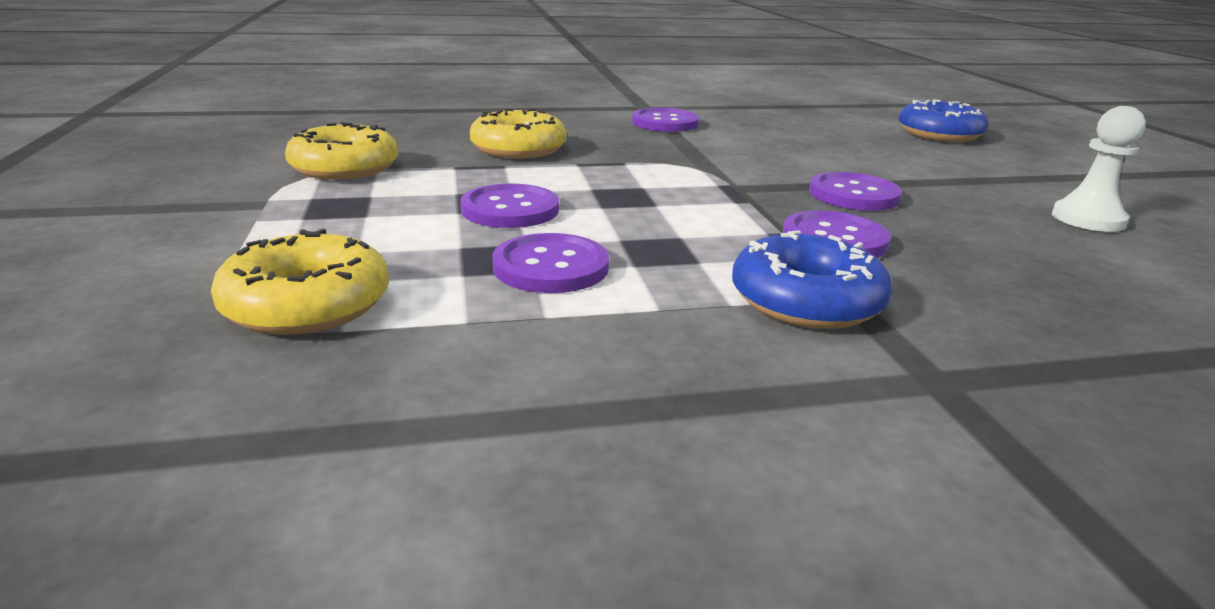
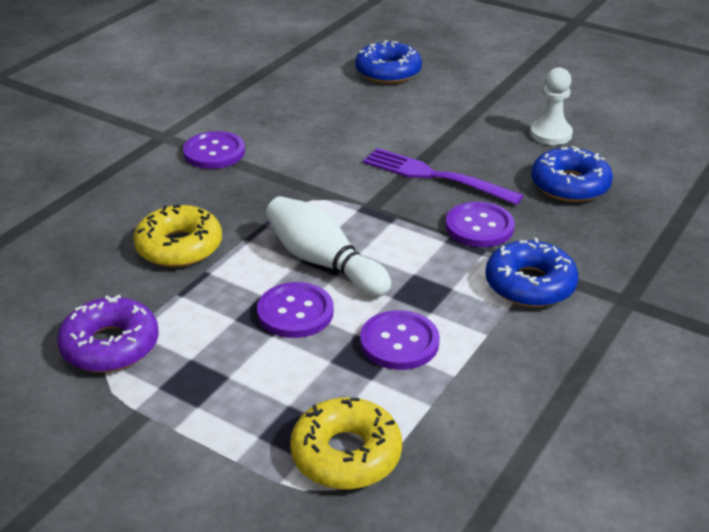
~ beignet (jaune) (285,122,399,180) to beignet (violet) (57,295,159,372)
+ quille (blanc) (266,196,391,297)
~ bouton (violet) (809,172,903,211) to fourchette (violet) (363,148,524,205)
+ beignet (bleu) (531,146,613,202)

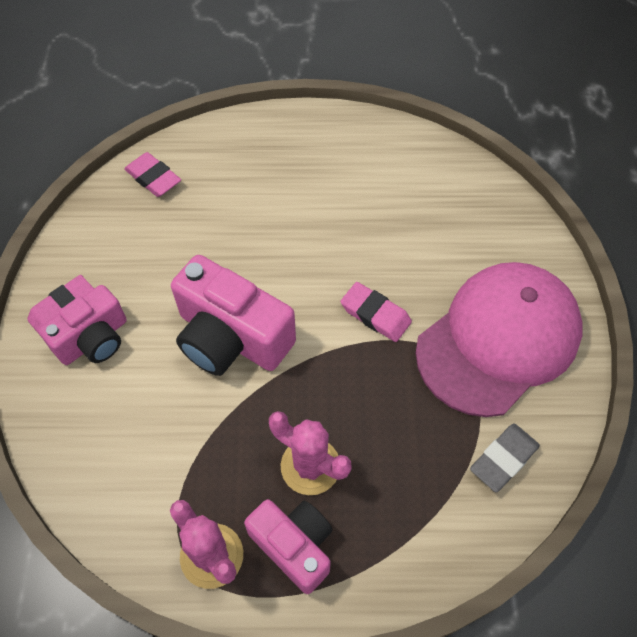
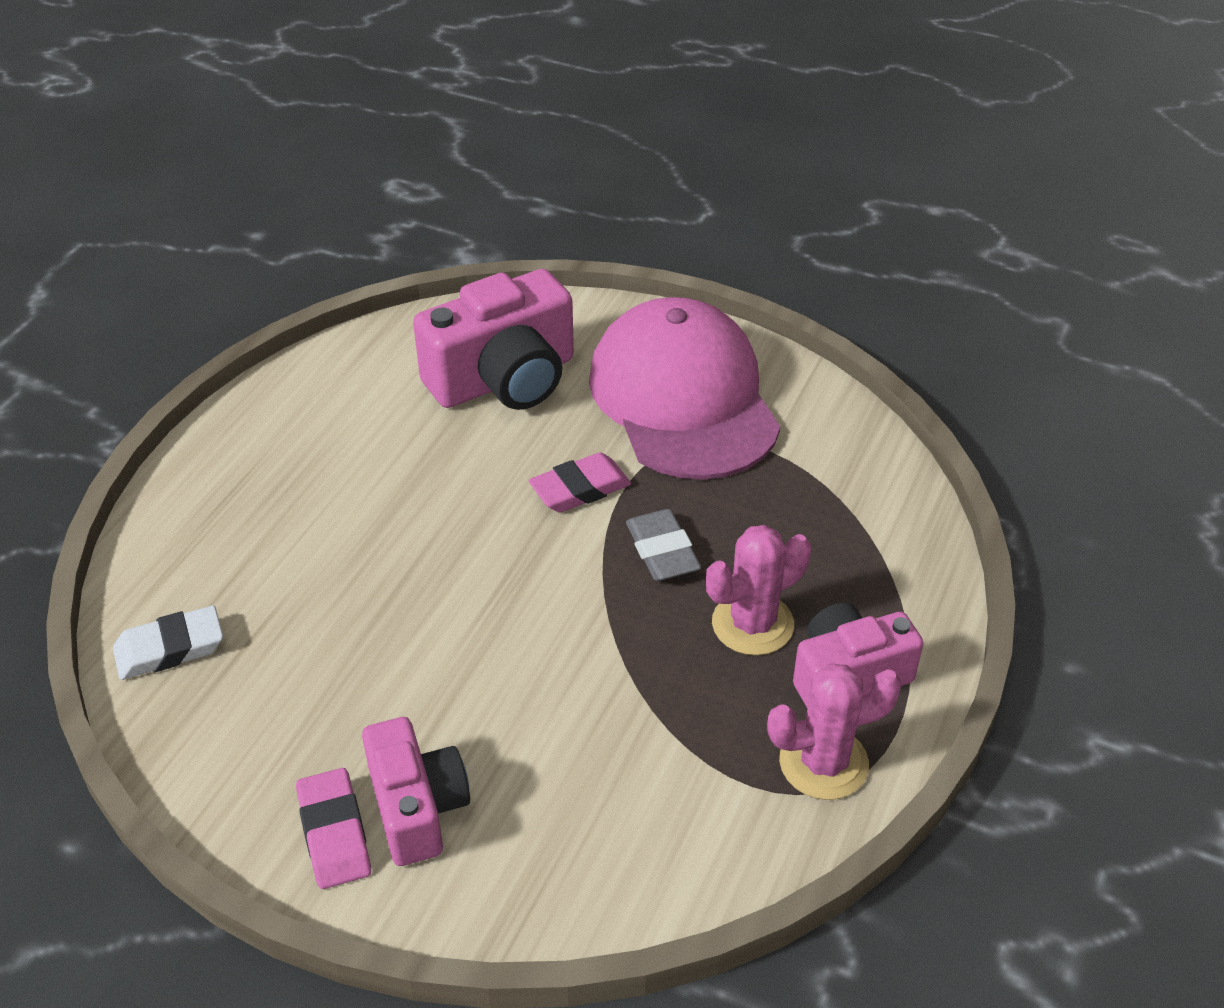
~ gomme (rose) (124,152,181,197) to gomme (blanc) (113,606,223,680)
~ appareil photo (rose) (171,255,296,376) to (413,269,574,410)
~ gomme (gris) (470,424,540,492) to (626,509,701,581)

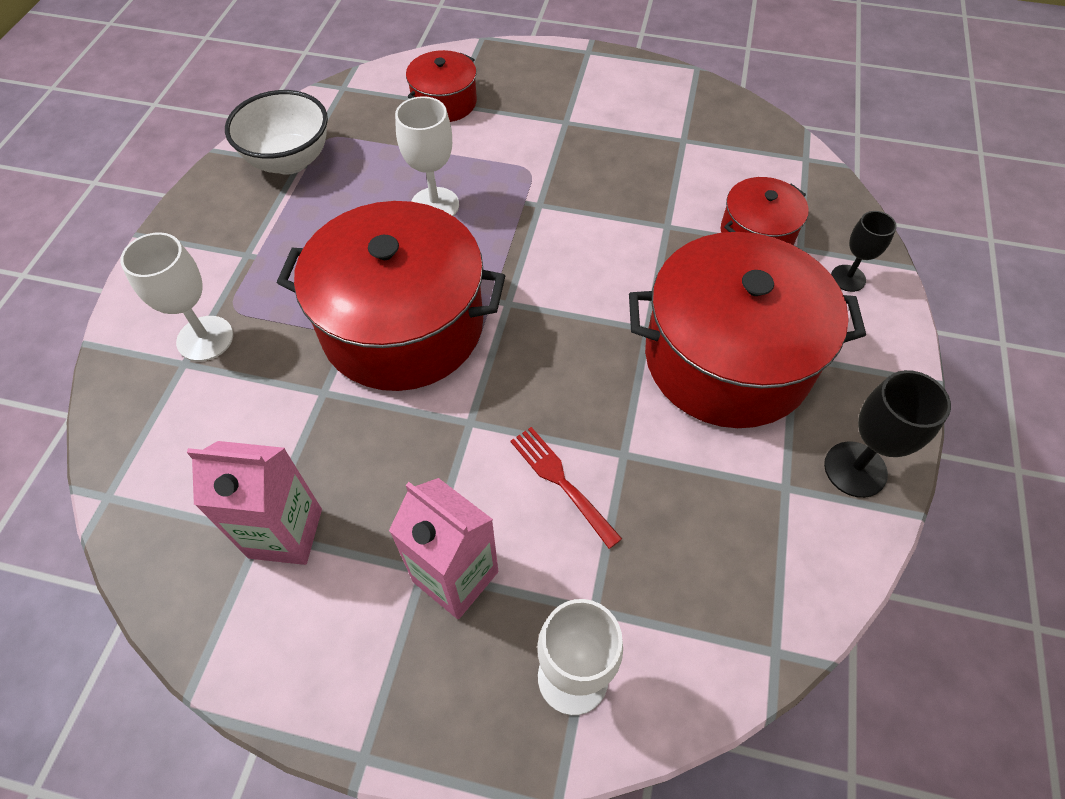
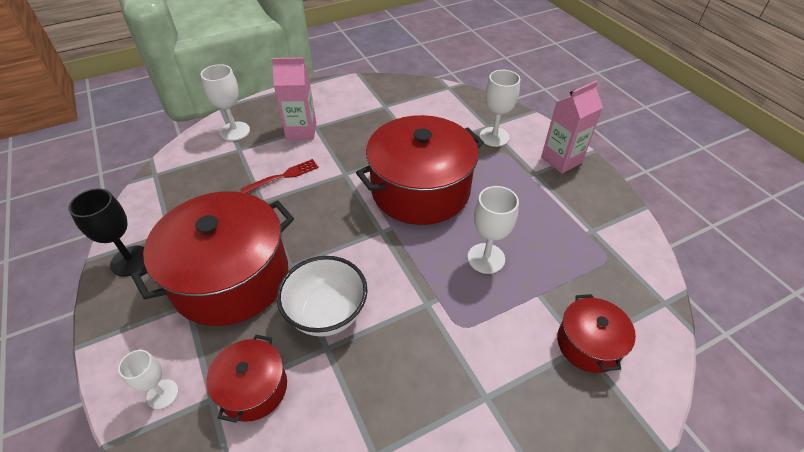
~ verre à pied (noir) (831,211,897,292) to verre à pied (blanc) (118,350,179,409)
~ fourchette (rouge) (510,427,622,549) = (241,159,319,193) 45 degrees counterclockwise
~ bol (blanc) (225,90,328,175) to (277,256,368,336)
~ brique de lait (rose) (186,441,322,565) to (541,81,603,173)

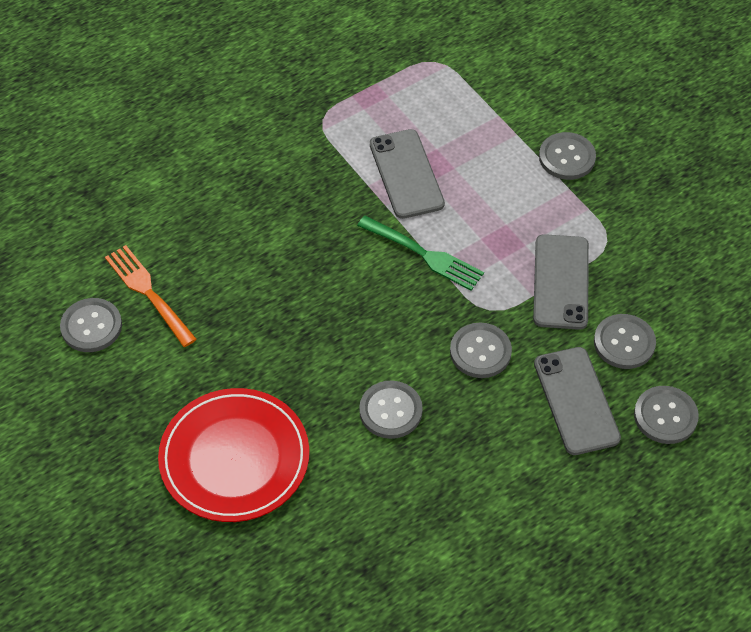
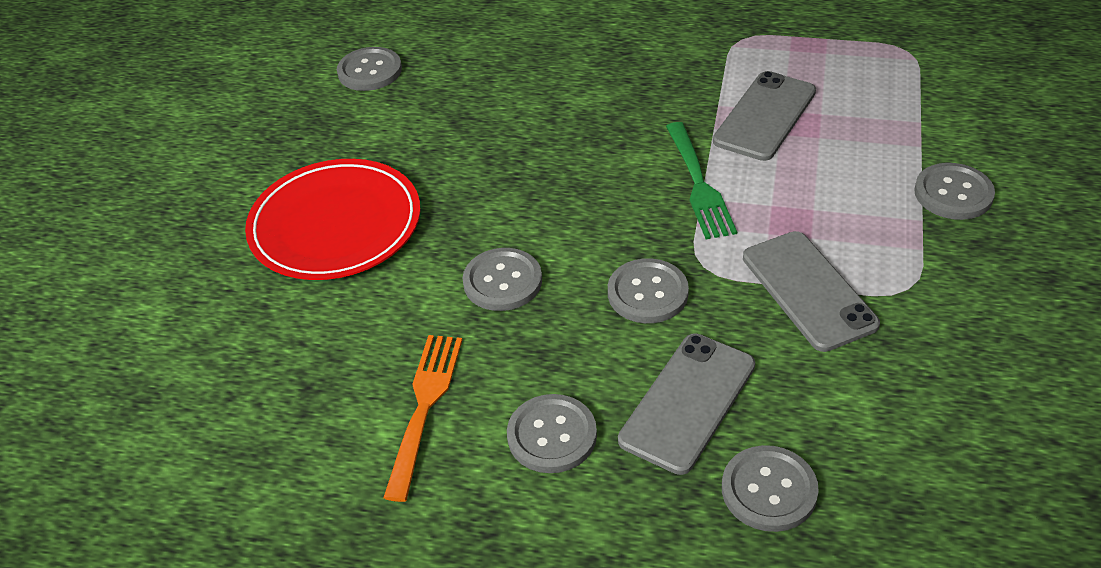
~ fourchette (orange) (105,245,197,347) to (383,335,462,502)
~ bouton (gris) (594,314,656,369) to (507,394,597,473)
~ téléphone (gris) (533,234,589,330) = (743,231,880,352) 75 degrees counterclockwise

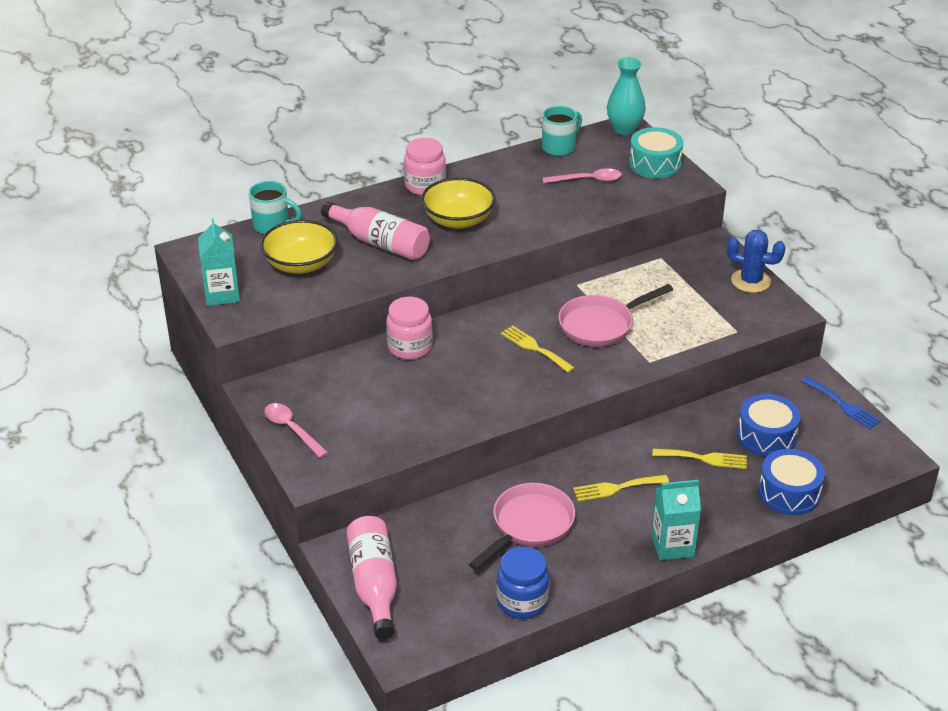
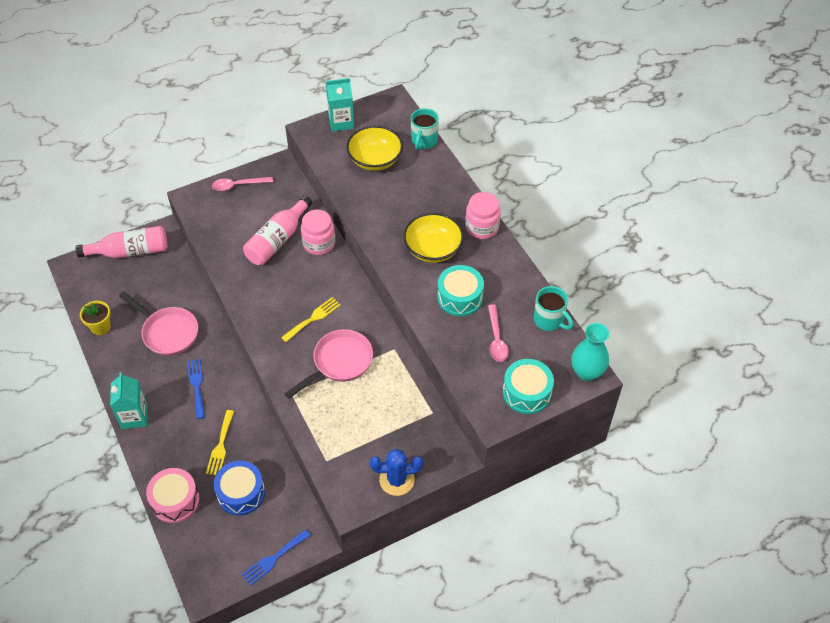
~ bocal (bleu) (497,546,549,619) to pot de fleurs (jaune) (80,301,111,335)
~ tambour (bleu) (758,449,825,515) to tambour (rose) (146,468,199,523)
~ fourchette (jaune) (573,475,669,501) to fourchette (bleu) (187,359,205,419)
~ cuillère (rose) (264,403,328,458) = (212,177,273,191) 150 degrees counterclockwise
~ bouteille (rose) (321,201,430,260) to (243,195,312,265)
~ poêle (rose) (558,284,673,347) = (285,329,373,399) 75 degrees clockwise
~ cactus (bleu) (727,230,786,293) = (370,449,423,496) 60 degrees clockwise
+ tambour (turquoise) (437,265,484,316)

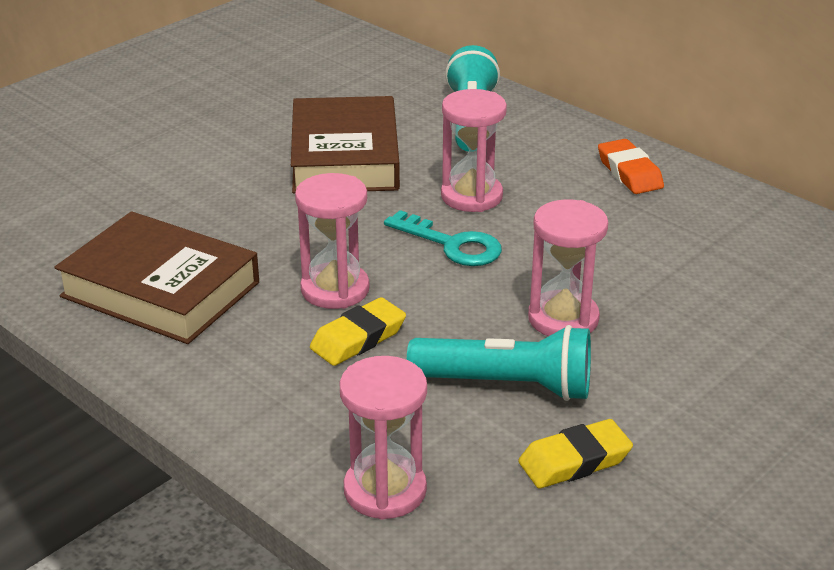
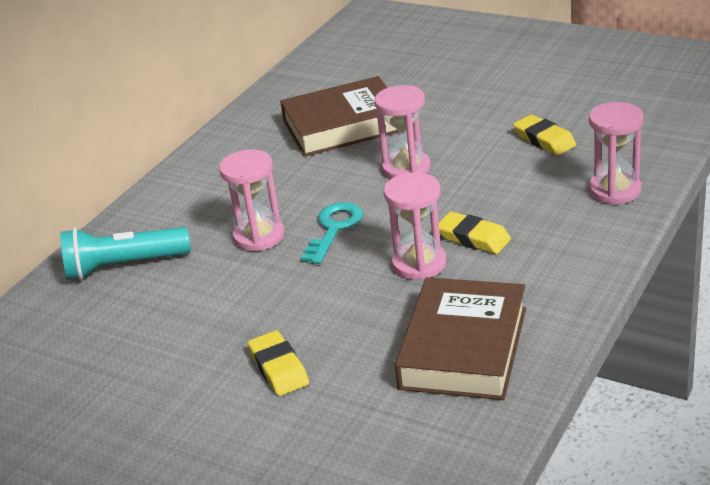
+ gomme (jaune) (248,330,309,396)
~ livre (marron) (291,96,400,193) to (280,76,399,157)
- lampe de poche (turquoise) (407,325,591,401)
- gomme (orange) (598,139,664,194)

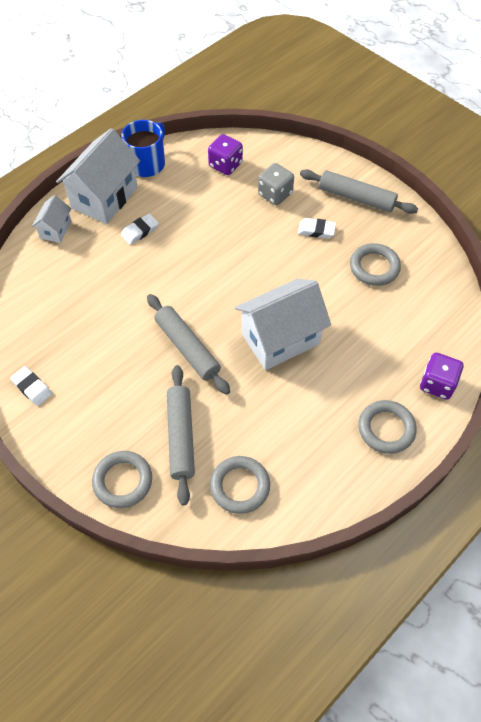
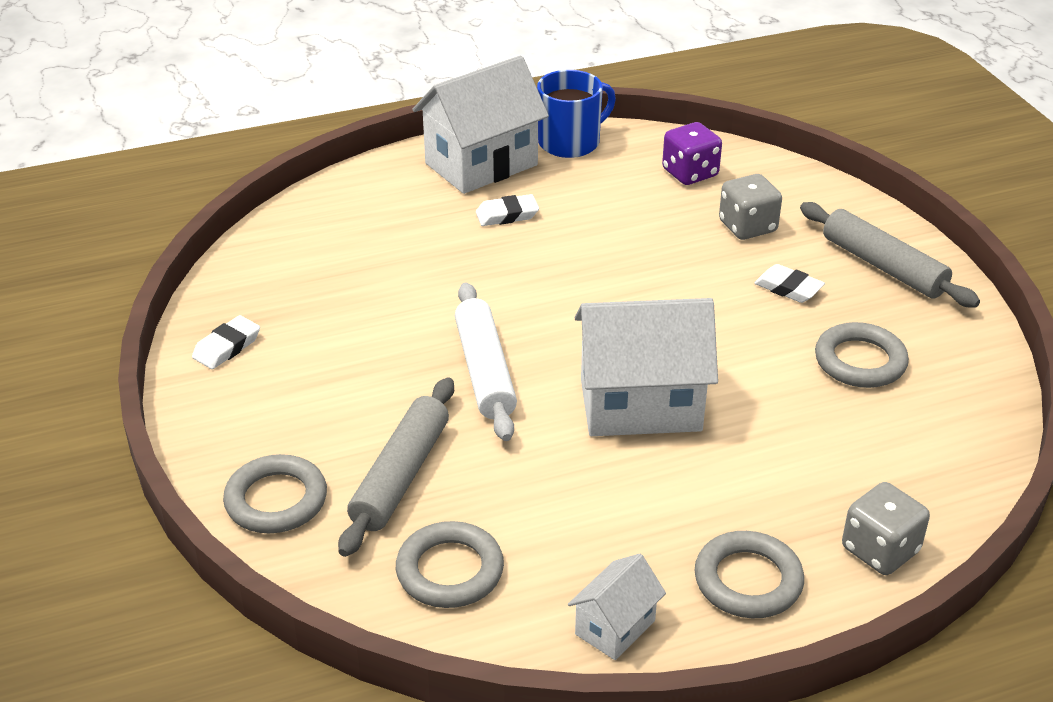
~ gomme (blanc) (10,366,52,406) = (192,315,260,369) 60 degrees clockwise
~ rouleau à pâtisserie (gris) (147,294,230,395) to rouleau à pâtisserie (blanc) (455,283,517,441)
~ maison (blanc) (32,195,71,243) to (568,554,666,660)
~ dé (violet) (420,353,463,400) to dé (gris) (842,482,930,575)

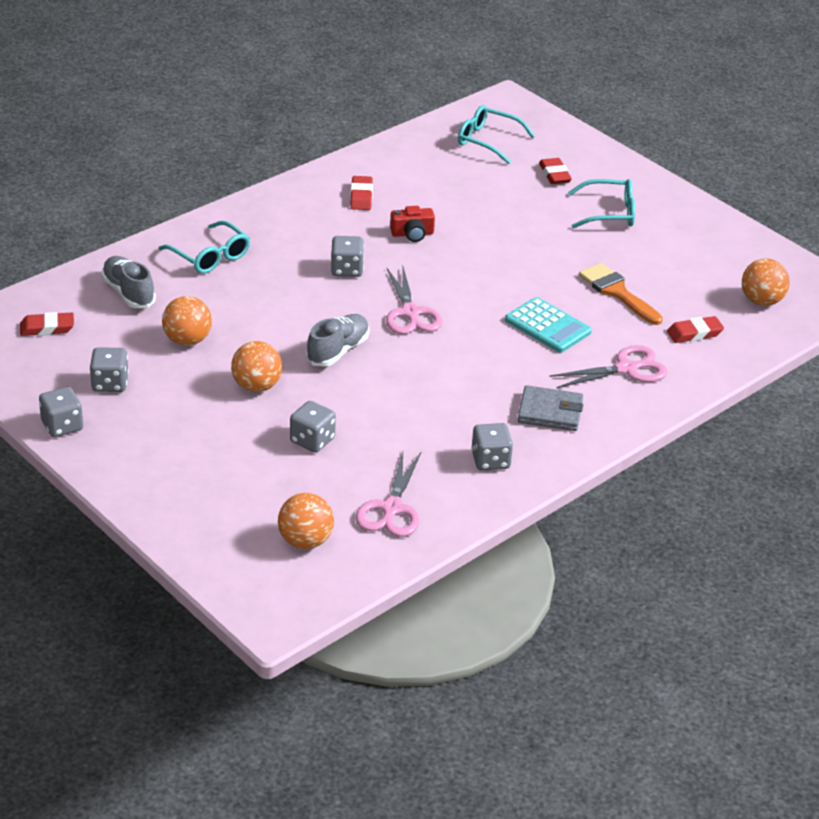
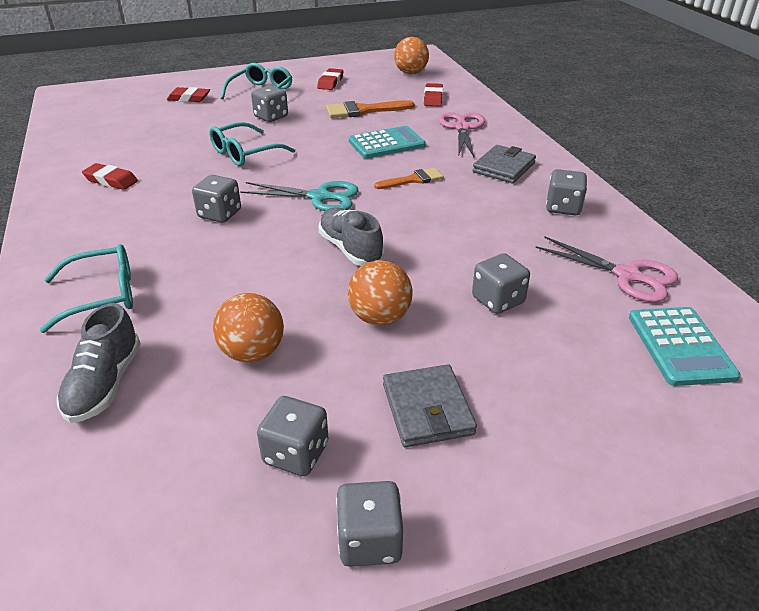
~ chaussure (gris) (101,256,156,308) = (57,303,141,423) 75 degrees counterclockwise
~ lunettes (turquoise) (458,105,535,164) to (209,122,295,166)
~ ciseaux (rose) (386,267,442,334) to ciseaux (turquoise) (240,181,359,211)
+ dé (gris) (251,85,288,122)
~ gomme (rouge) (20,312,74,336) to (317,68,343,90)
+ pinceau (orange) (374,168,444,189)
+ portefeuille (gris) (383,364,477,447)
~ balle (orange) (278,493,334,549) to calculatrice (turquoise) (629,307,740,386)
- appareil photo (rouge) (390,206,435,242)

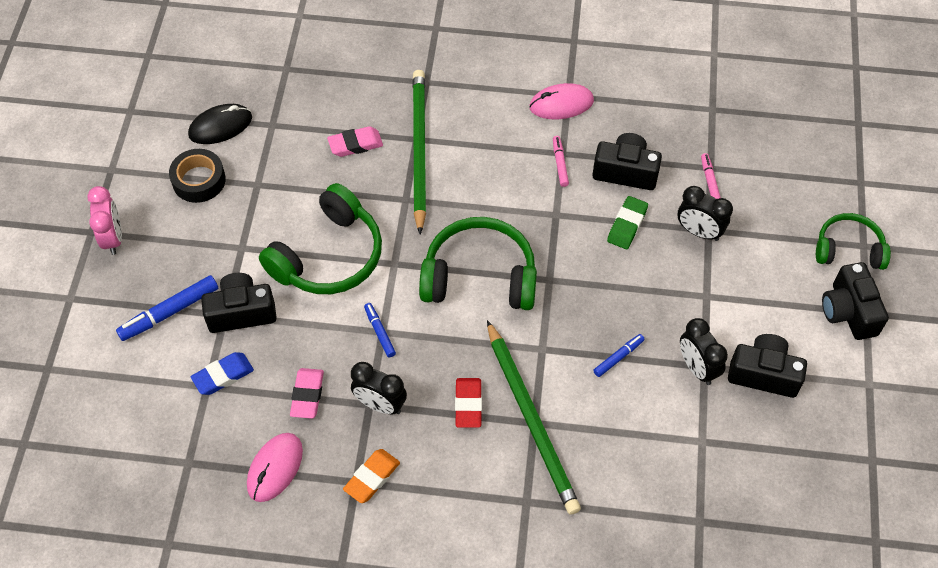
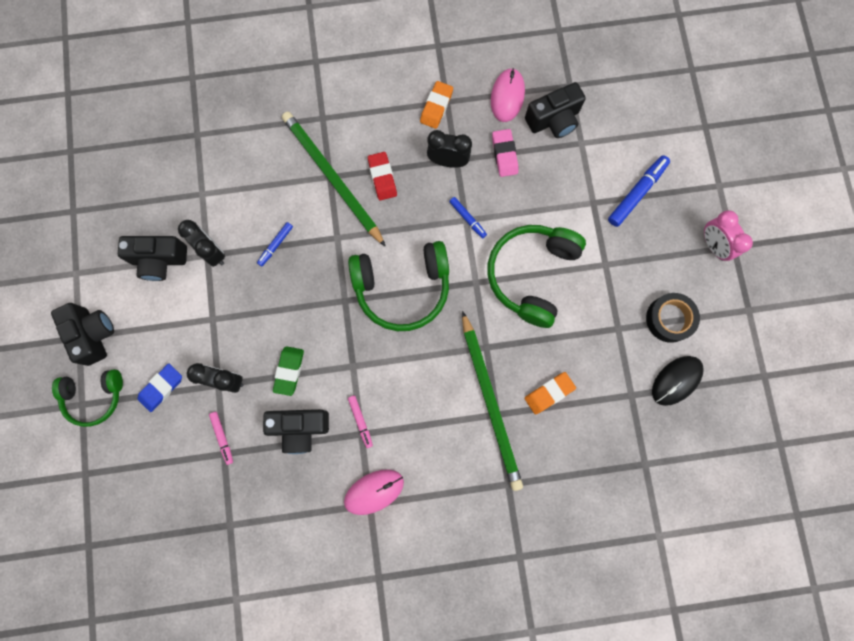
~ gomme (bleu) (191,352,254,395) to (137,364,182,412)
~ gomme (rose) (327,126,383,157) to gomme (orange) (524,372,576,414)
~ appareil photo (noir) (201,273,277,333) to (525,82,586,138)

